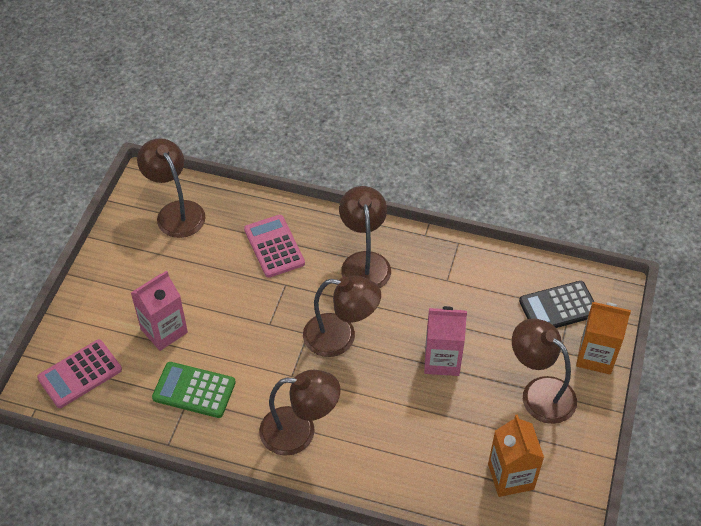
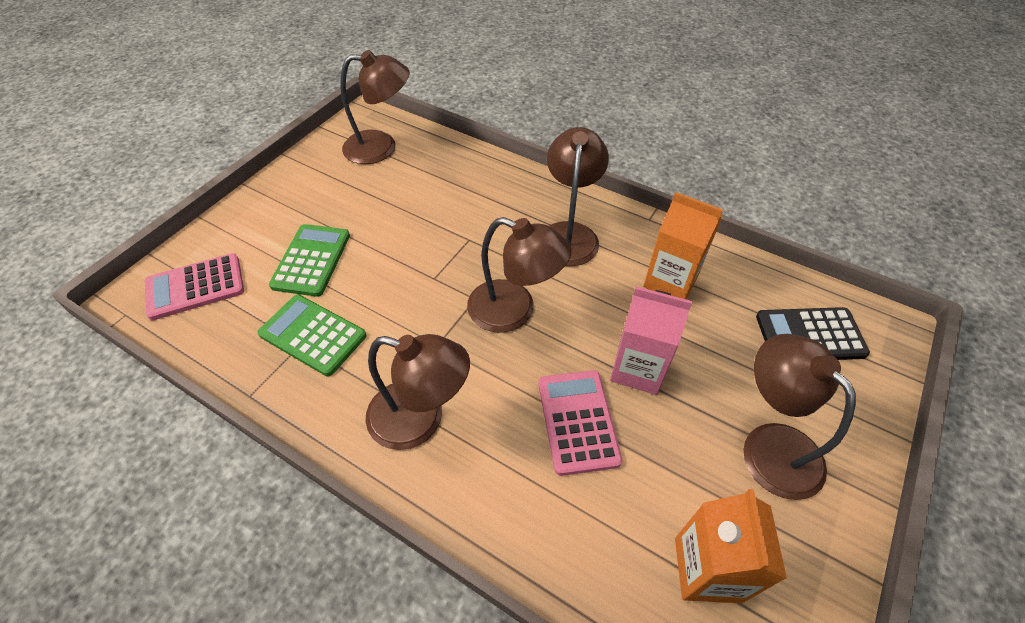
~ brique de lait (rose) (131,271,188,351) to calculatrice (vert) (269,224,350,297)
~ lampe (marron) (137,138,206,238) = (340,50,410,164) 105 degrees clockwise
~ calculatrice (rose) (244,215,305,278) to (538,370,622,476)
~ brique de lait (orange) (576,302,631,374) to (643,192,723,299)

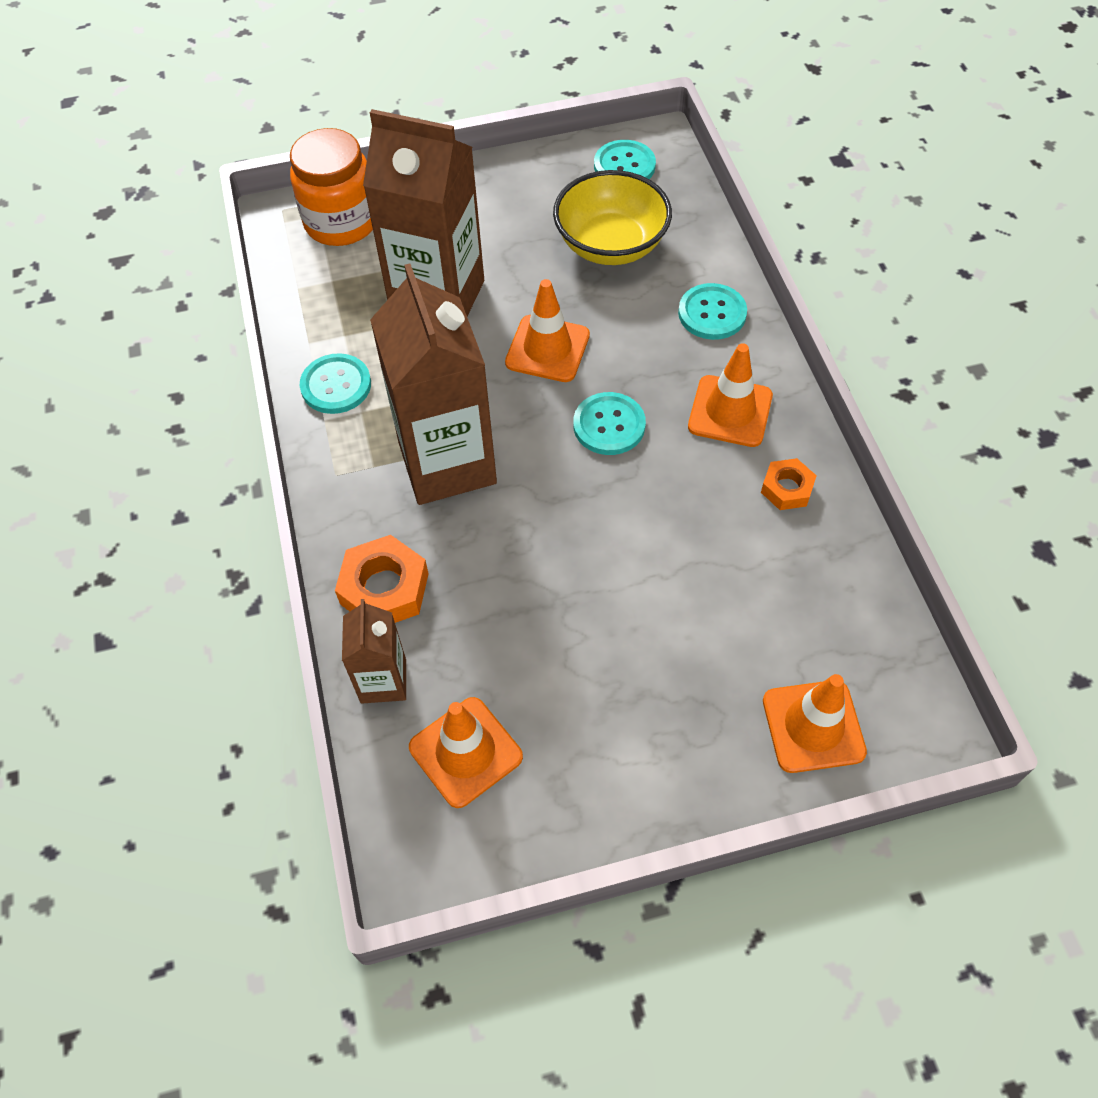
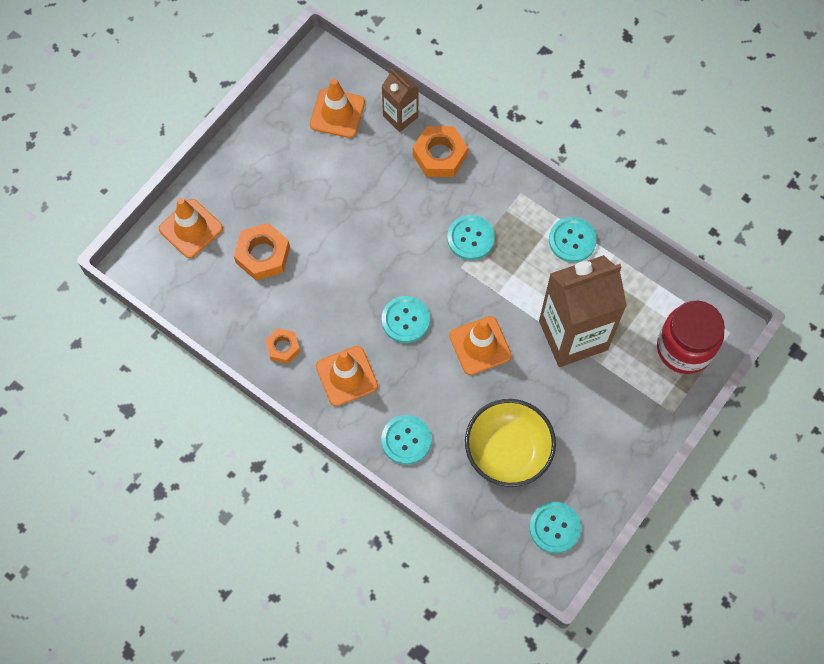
+ écrou (orange) (234,223,290,281)
~ brique de lait (marron) (370,264,497,505) to bouton (turquoise) (447,215,495,260)
~ bocal (orange) (290,128,373,246) to bocal (rouge) (657,301,725,374)

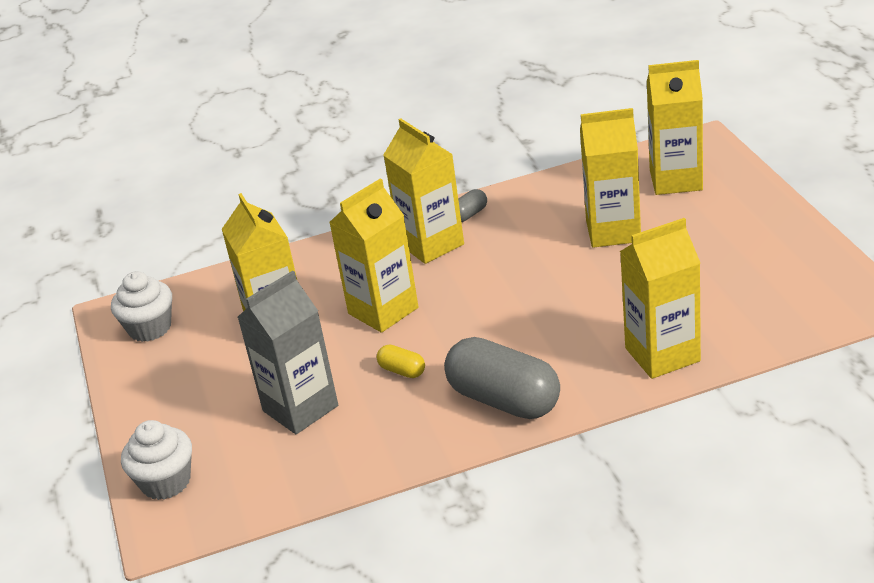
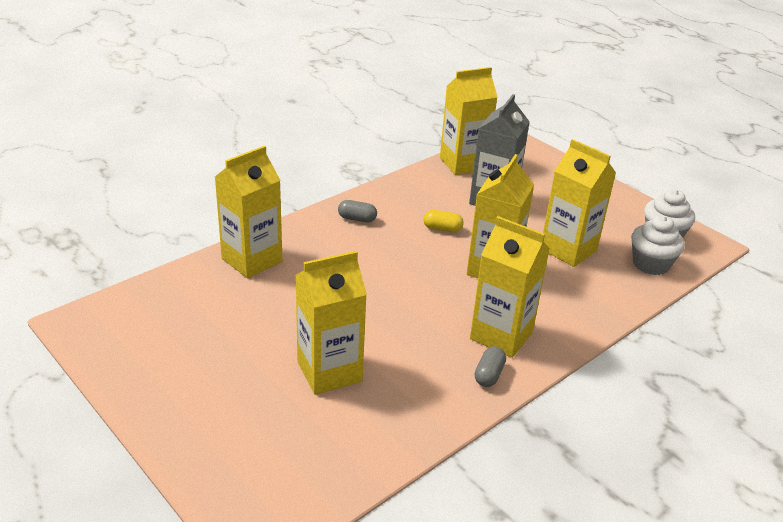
~ gélule (gris) (444,337,560,419) = (338,200,377,223) x0.44
~ brique de lait (jaune) (647,60,703,195) to (440,67,497,175)
~ muffin (blanc) (121,420,192,500) to (631,215,685,275)

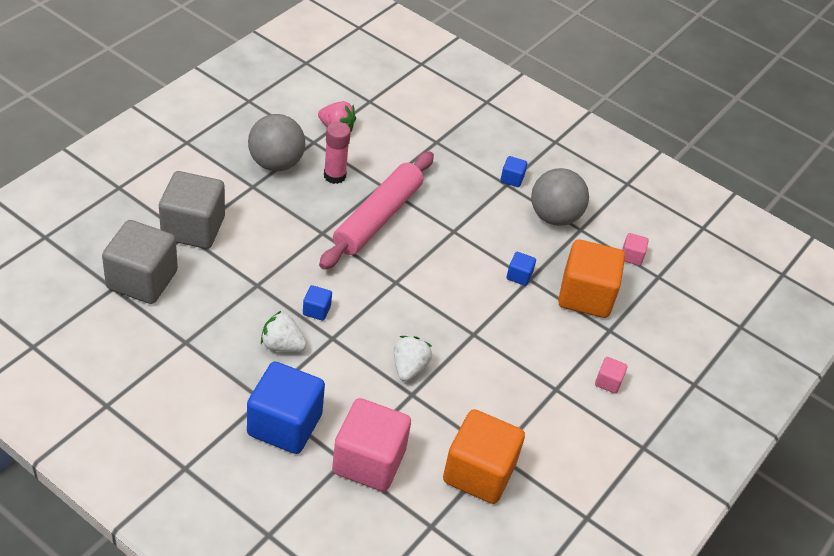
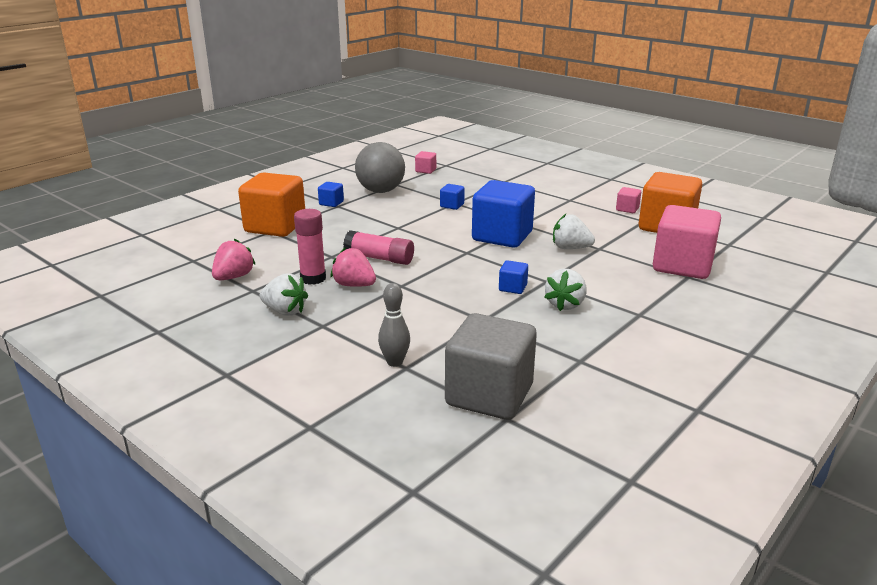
~ cube (orange) (558,239,625,318) to (238,173,305,237)
~ balle (gris) (248,114,305,171) to fraise (blanc) (260,273,308,316)
+ fraise (rose) (331,247,376,287)
~ rouleau à pâtisserie (rose) (319,152,434,270) to bâton de colle (rose) (343,230,414,265)
~ cube (gris) (159,171,225,249) to quille (gris) (378,283,410,367)
~ cube (bleu) (247,362,325,454) to (472,180,535,248)
~ cube (rose) (595,357,628,394) to (616,187,641,213)

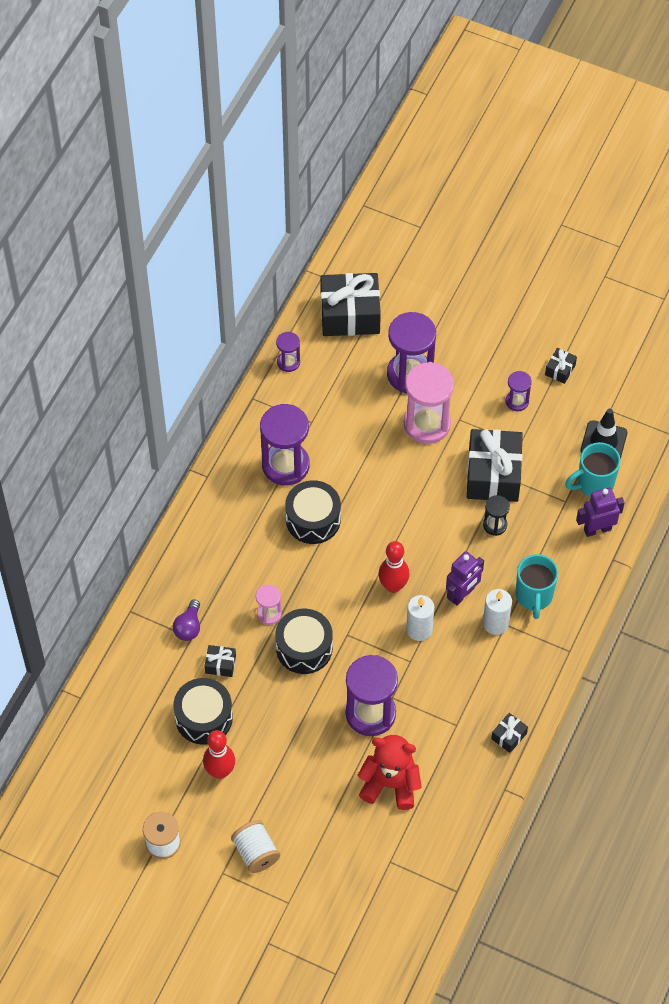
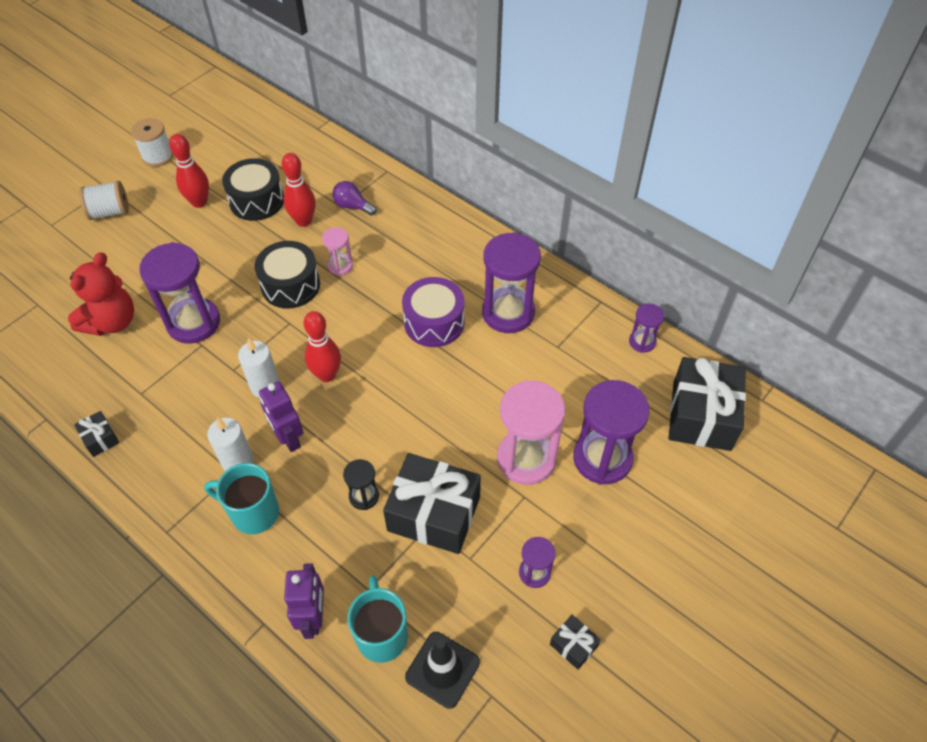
~ cadeau (noir) (205,645,236,677) to quille (rouge) (282,153,316,227)
~ tambour (noir) (285,480,341,544) to tambour (violet) (402,277,465,347)

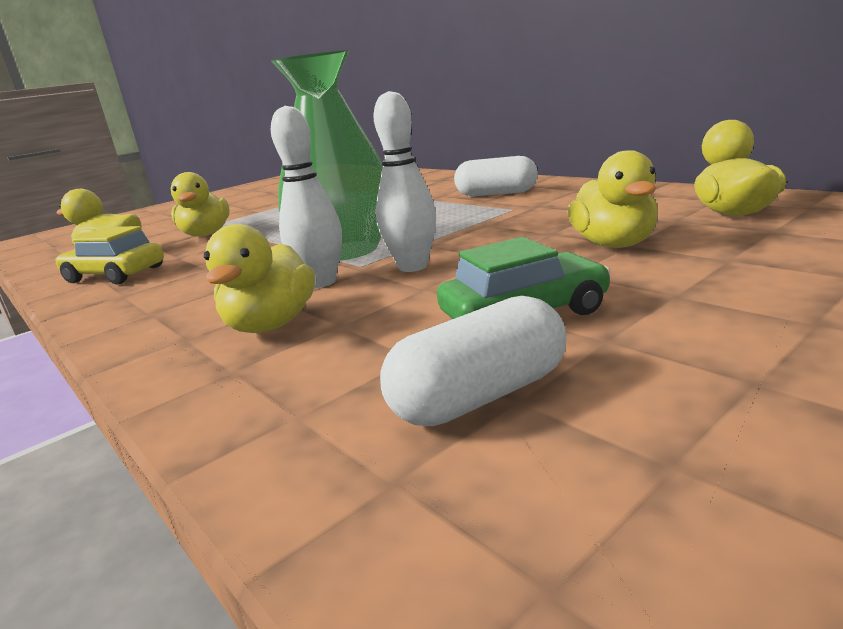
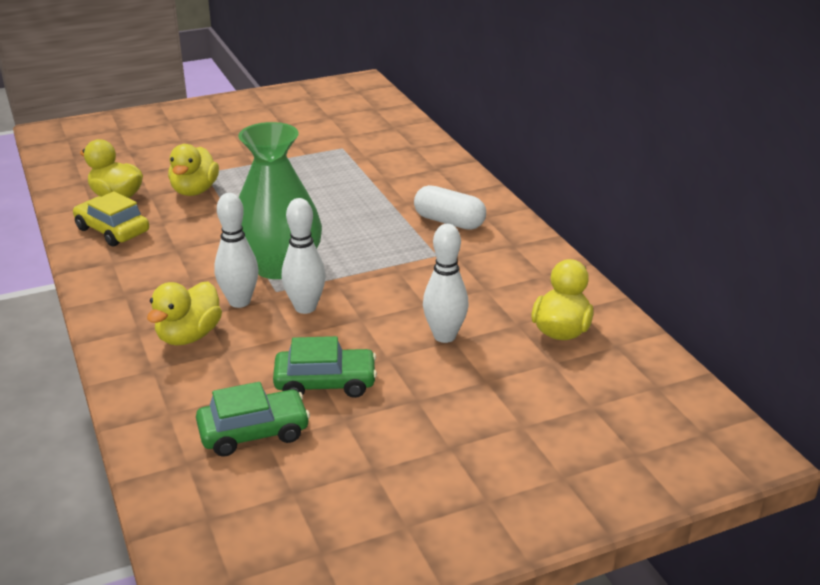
~ gélule (blanc) (380,296,566,426) to voiture (vert) (196,382,310,457)
~ canard (jaune) (568,150,658,248) to quille (blanc) (423,224,469,343)

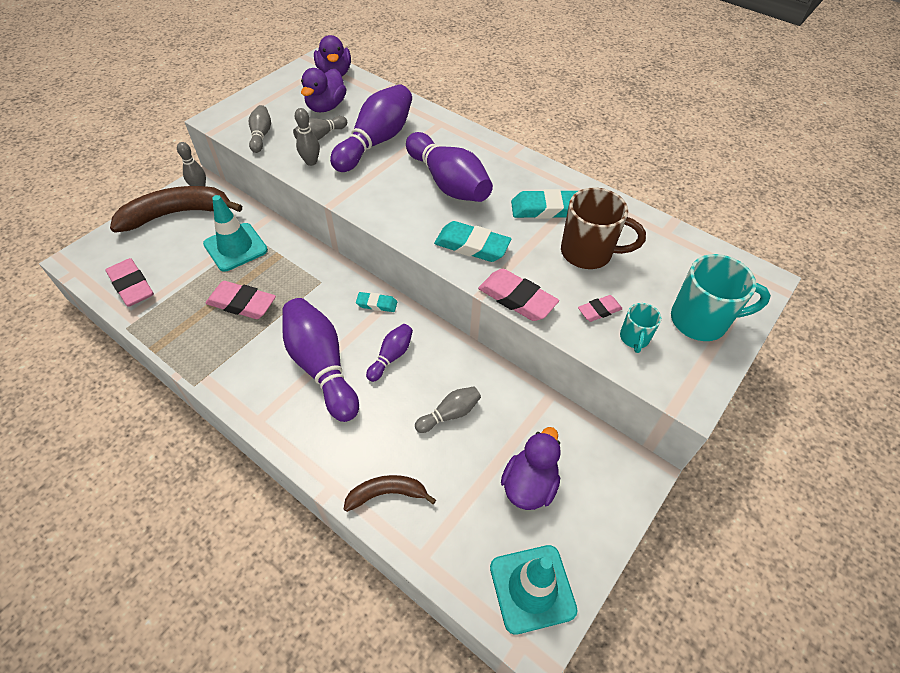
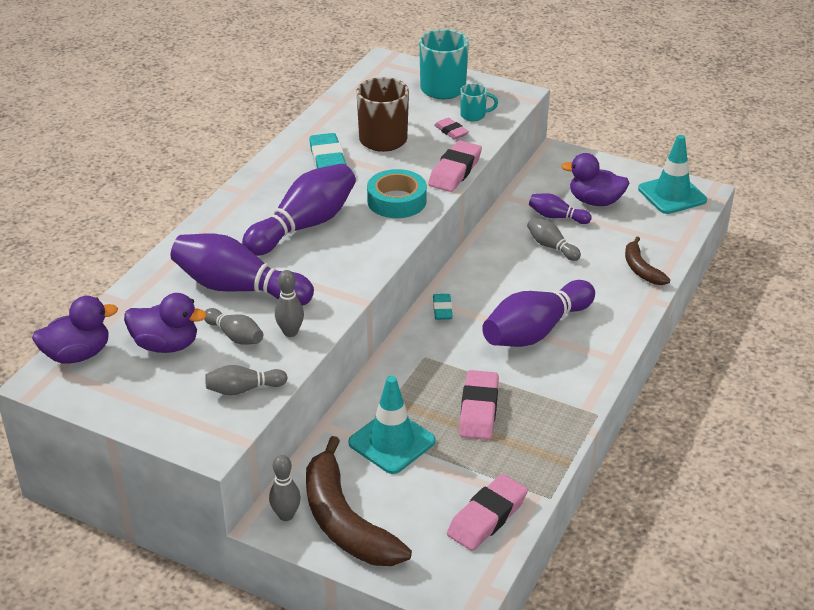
~ gomme (turquoise) (434,221,511,262) to ruban adhésif (turquoise) (367,169,427,218)
~ quille (violet) (366,324,413,382) to (529,193,591,224)

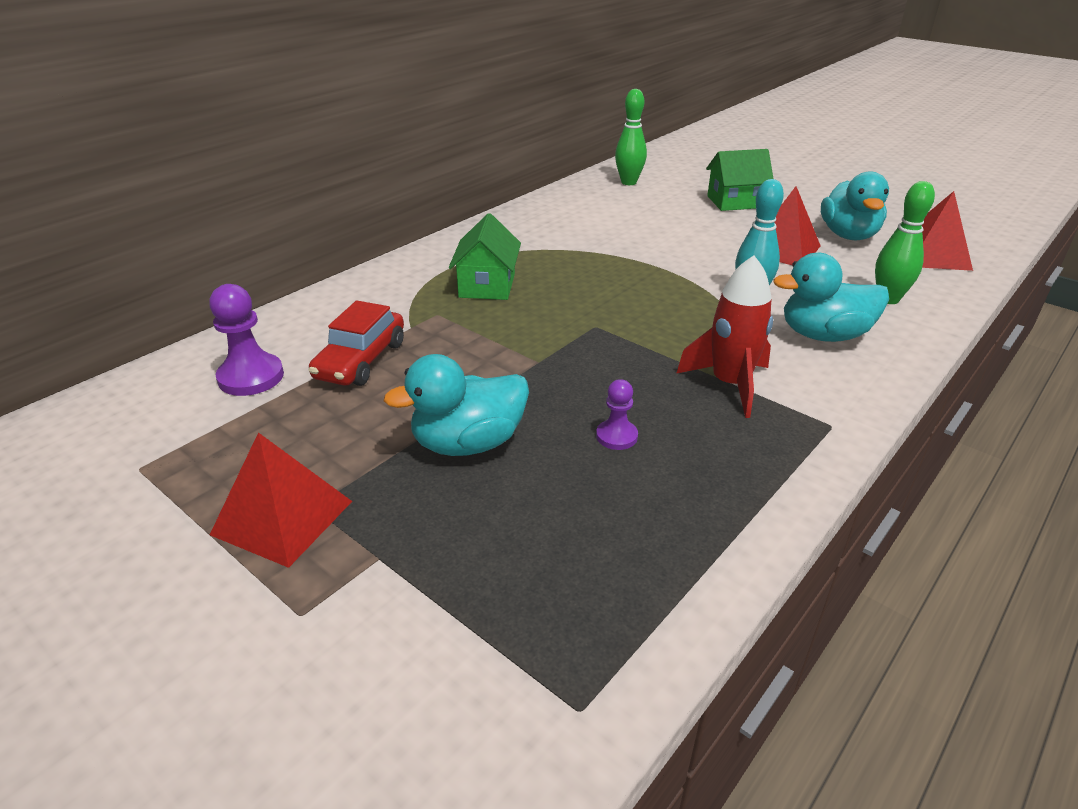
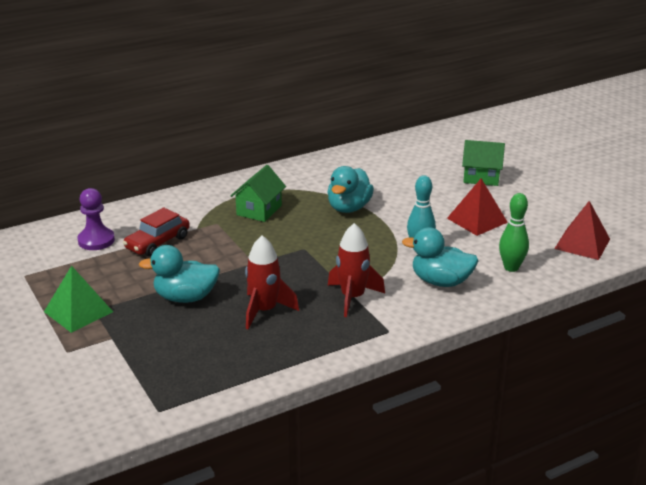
~ pyramide (rouge) (210,432,352,568) to pyramide (vert) (44,265,113,333)
~ pion (violet) (596,379,638,450) to fusée (rouge) (245,235,299,329)
~ canard (turquoise) (821,171,889,240) to (327,166,374,213)
- quille (vert) (615,89,647,185)

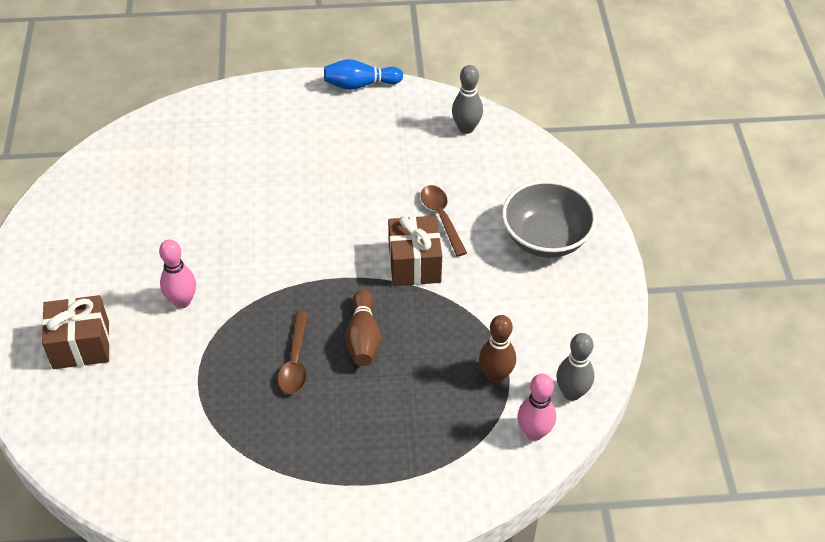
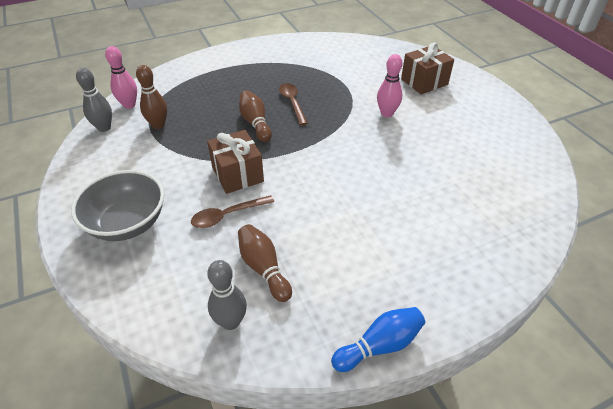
~ cuillère (marron) (421,185,467,257) = (191,195,274,228) 105 degrees clockwise
+ quille (marron) (238,224,292,302)

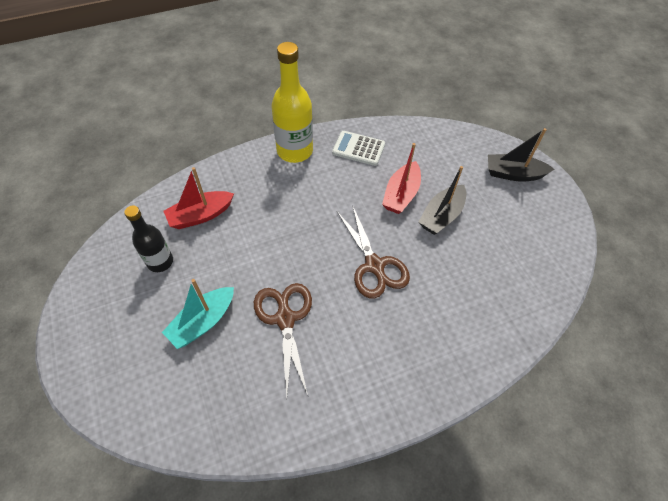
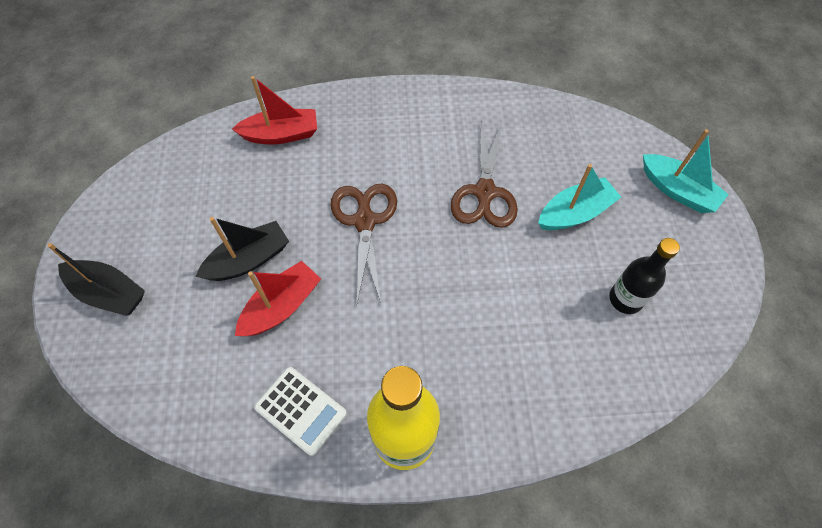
~ bateau (rouge) (164,167,234,229) to (232,76,317,145)
+ bateau (turquoise) (643,129,729,213)

